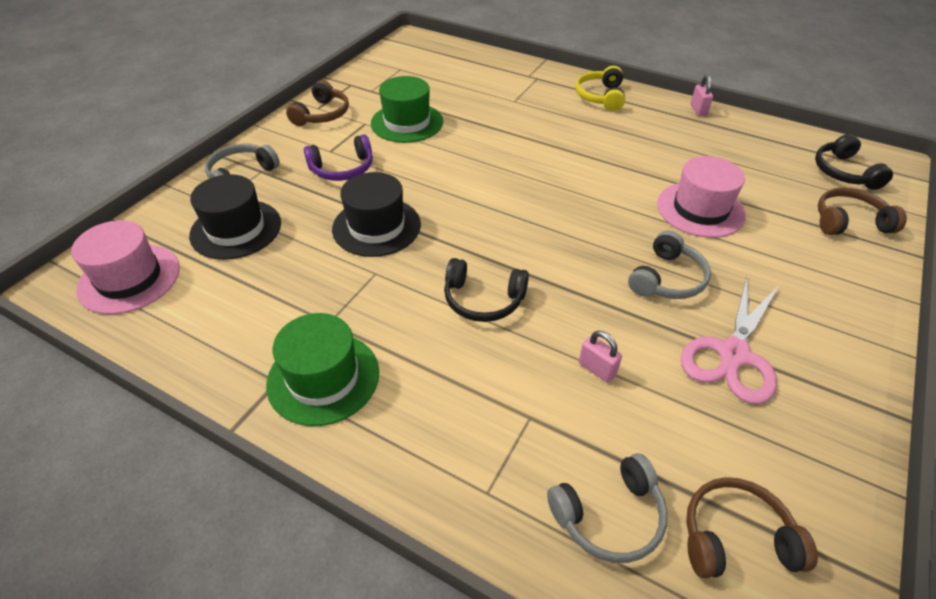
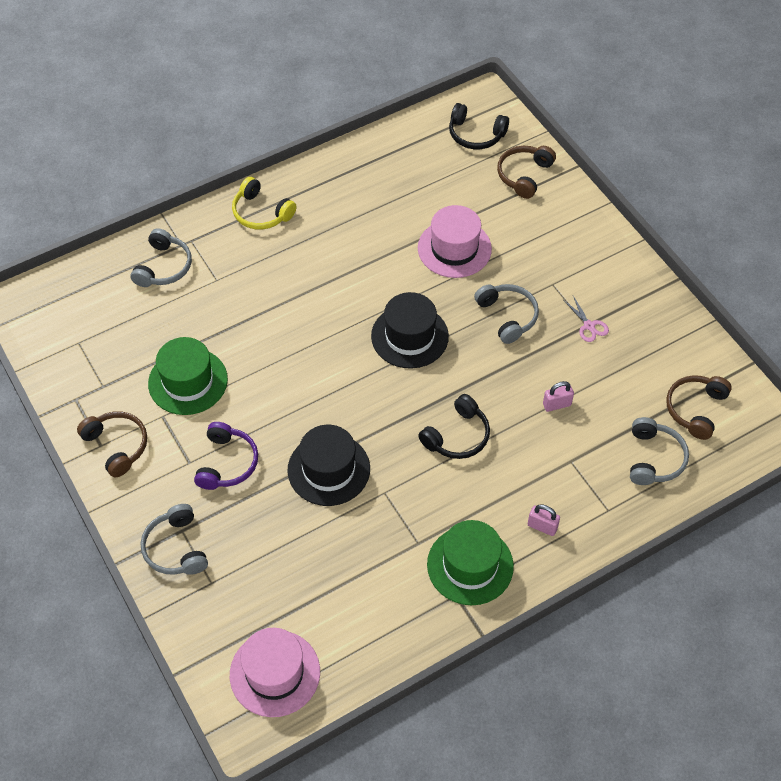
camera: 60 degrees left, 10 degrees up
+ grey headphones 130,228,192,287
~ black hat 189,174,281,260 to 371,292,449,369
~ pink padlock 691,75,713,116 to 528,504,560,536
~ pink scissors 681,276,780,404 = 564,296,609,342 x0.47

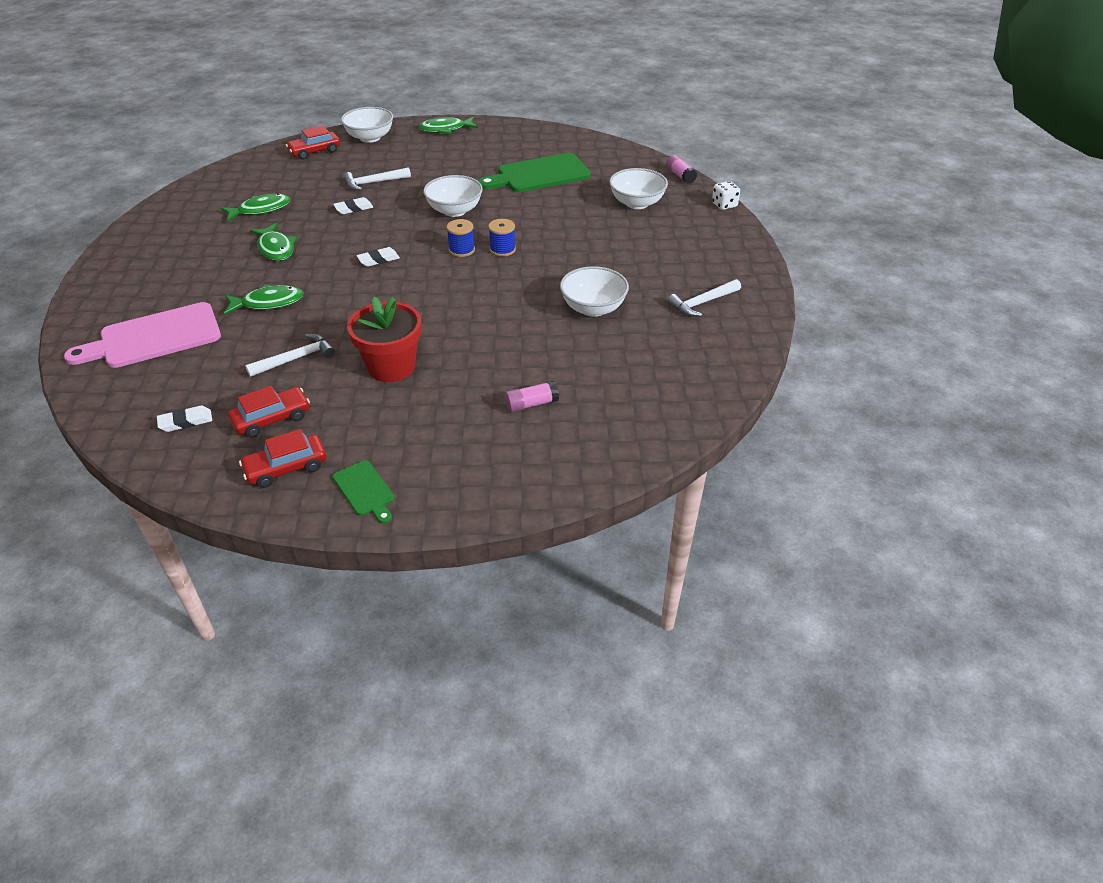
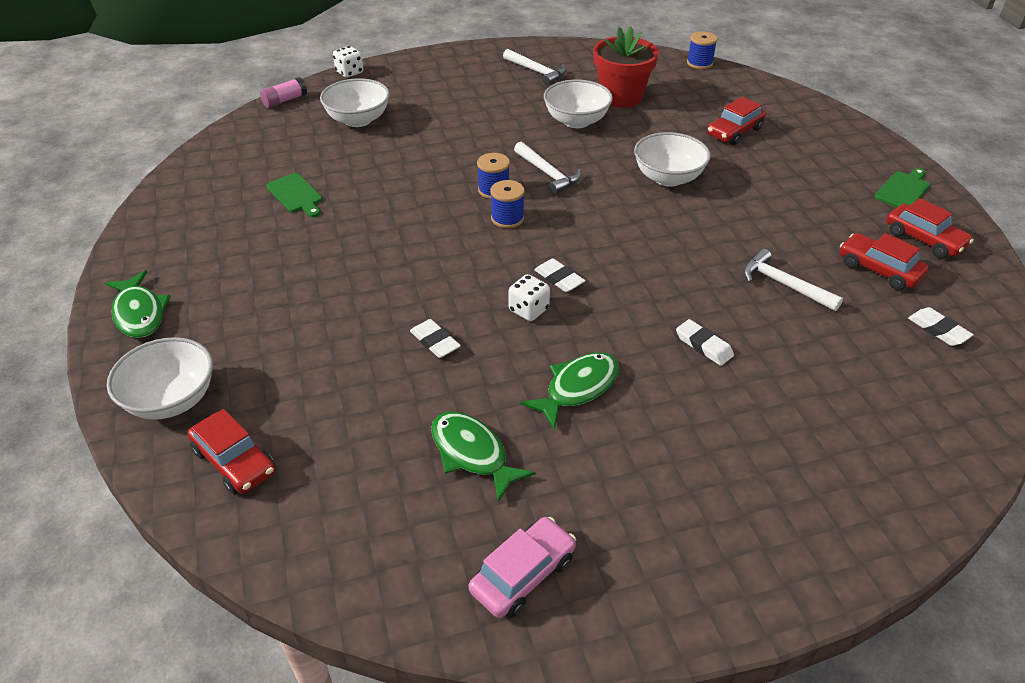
camera: 105 degrees left, 0 degrees up
- pink cutting board 64,302,221,368
+ pink car 468,517,576,618
+ white dice 509,274,550,321
+ blue spool 687,32,717,69
~ white hammer 344,167,411,191 to 514,142,582,194
~ red flower pot 347,297,422,382 to 593,26,659,108
~ white bowl 423,175,483,217 to 634,132,711,187
~ green fish 224,285,303,315 to white eraser 676,319,734,366
~ pink glue stick 505,381,559,412 to red car 707,97,766,145
~ green cutting board 478,153,591,192 = 266,173,322,217 x0.50

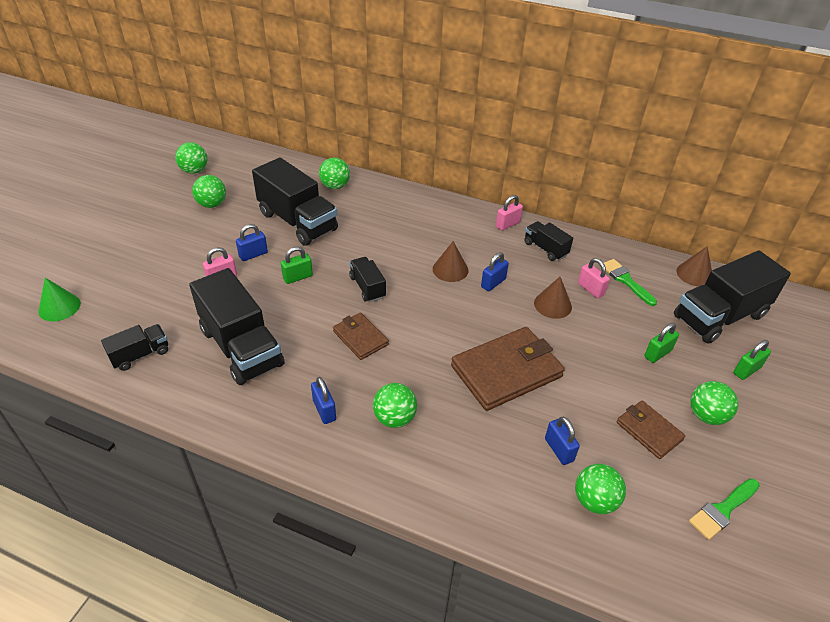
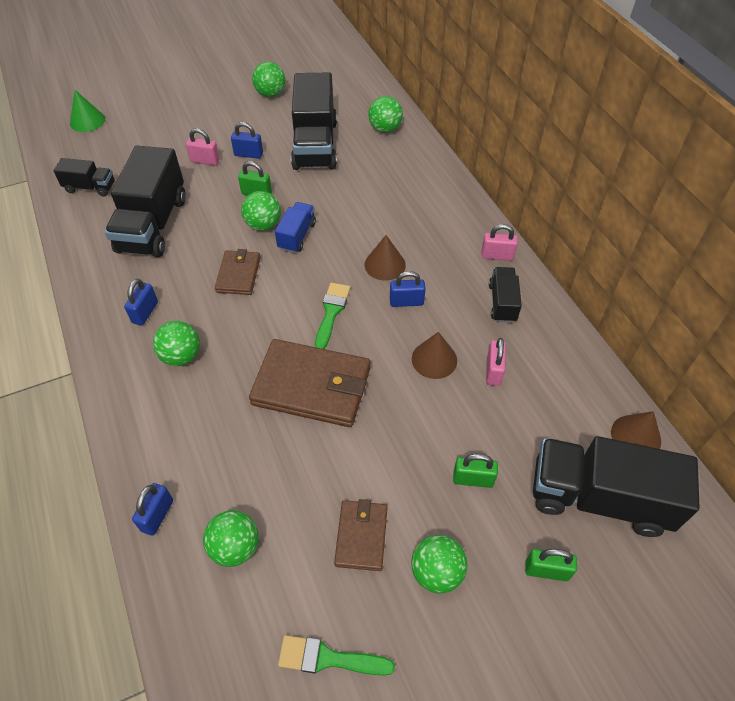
camera: 45 degrees right, 10 degrees up
~ green ball 175,142,208,174 to 241,191,281,231
~ blue padlock 545,416,580,465 to 132,483,173,536
~ green brush 604,259,657,306 to 315,283,350,349
~ black truck 349,257,386,302 to blue truck 275,202,316,253

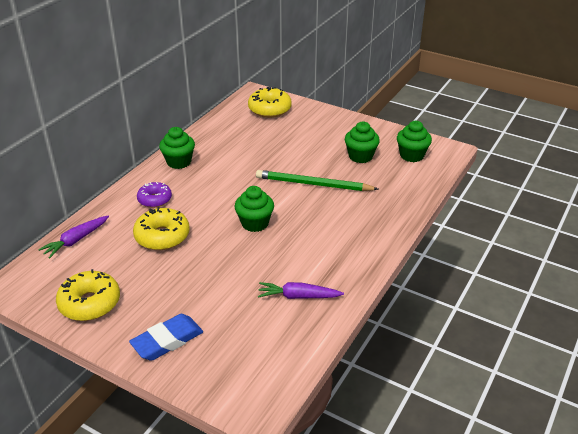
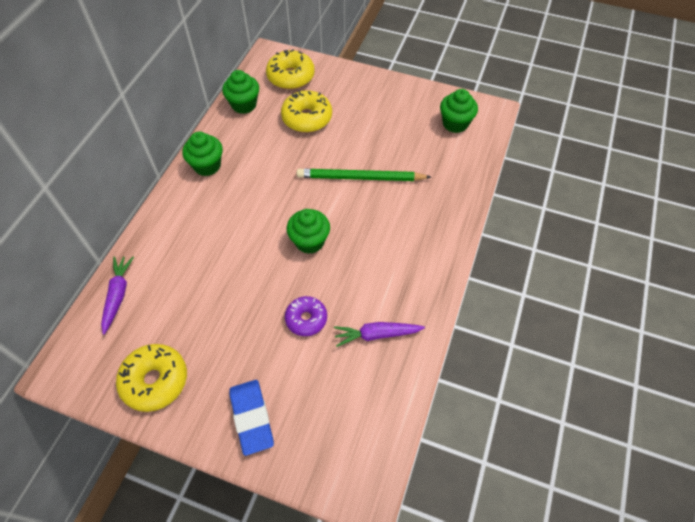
camera: 10 degrees left, 20 degrees up
~ yellow donut 133,207,190,250 to 281,90,332,132
~ purple donut 137,182,172,208 to 285,296,327,336
~ green cupcake 345,122,380,163 to 222,70,259,114
~ purple carrot 38,216,109,259 = 101,256,134,335 150 degrees clockwise
~ blue eraser 129,314,203,361 = 229,380,274,456 60 degrees counterclockwise

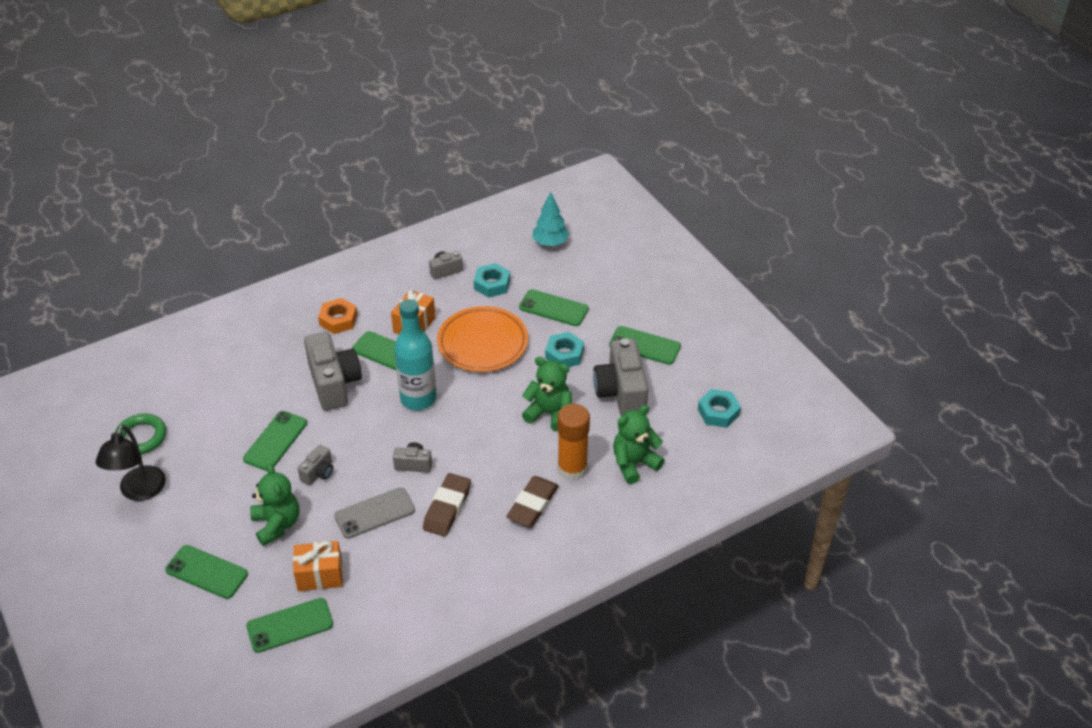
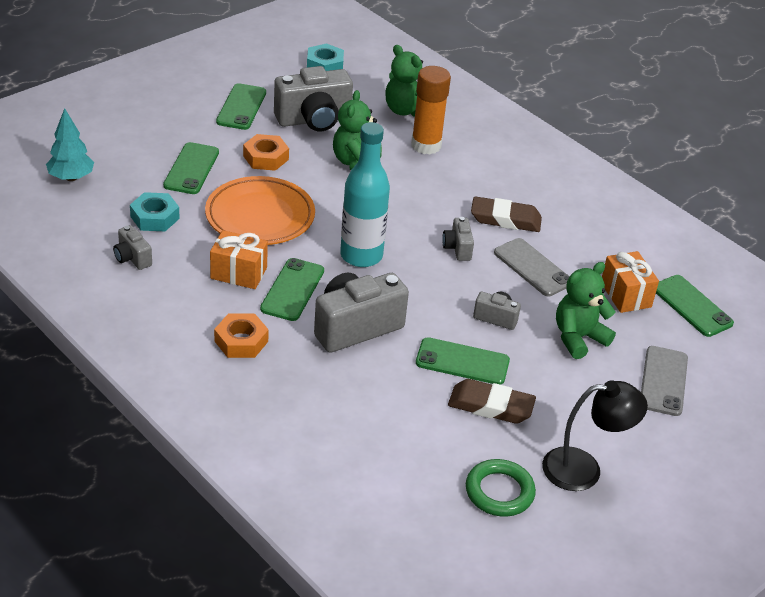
camera: 105 degrees left, 5 degrees down
~ brown eraser 506,476,559,527 to 448,379,536,424
~ green phone 165,545,248,599 to grey phone 641,346,688,416
~ turquoise nut 545,332,584,367 to orange nut 243,134,289,171

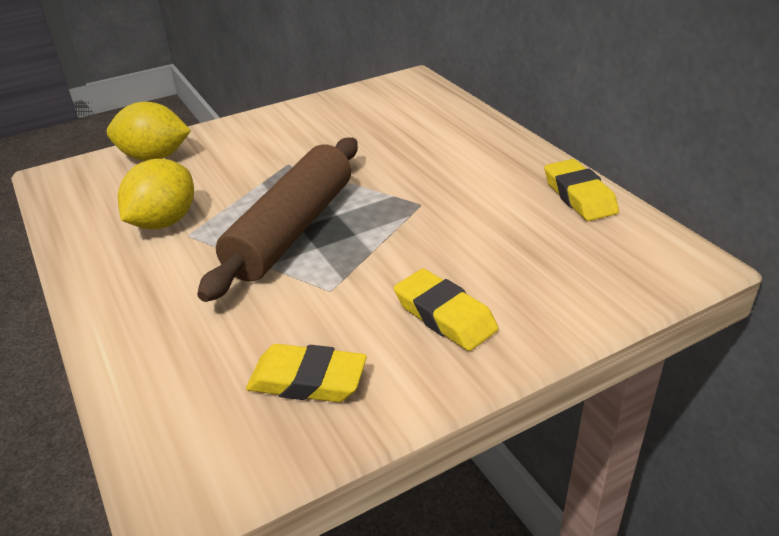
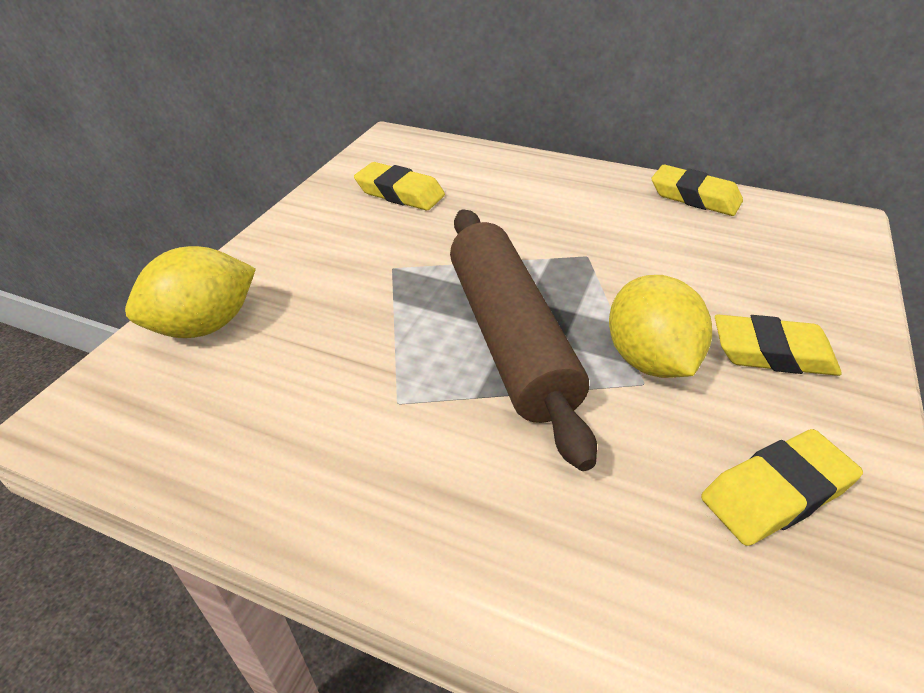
camera: 40 degrees left, 5 degrees up
+ yellow eraser 354,162,445,210
~ yellow lemon 118,159,194,230 to 609,275,712,378

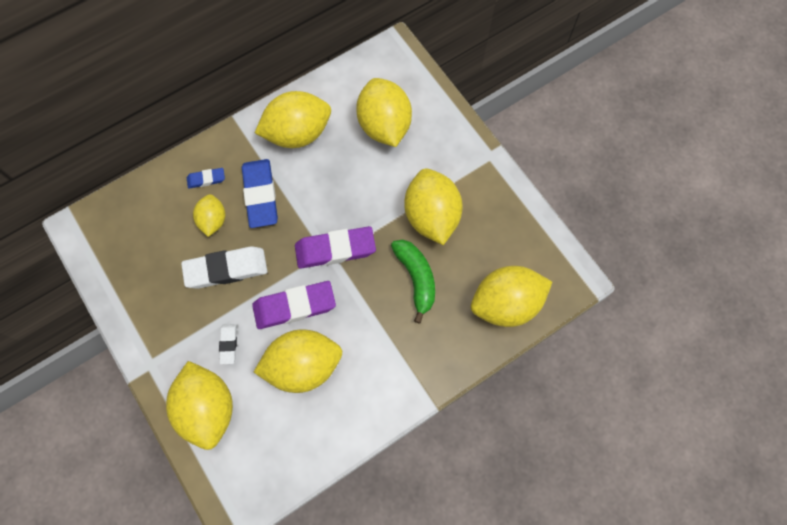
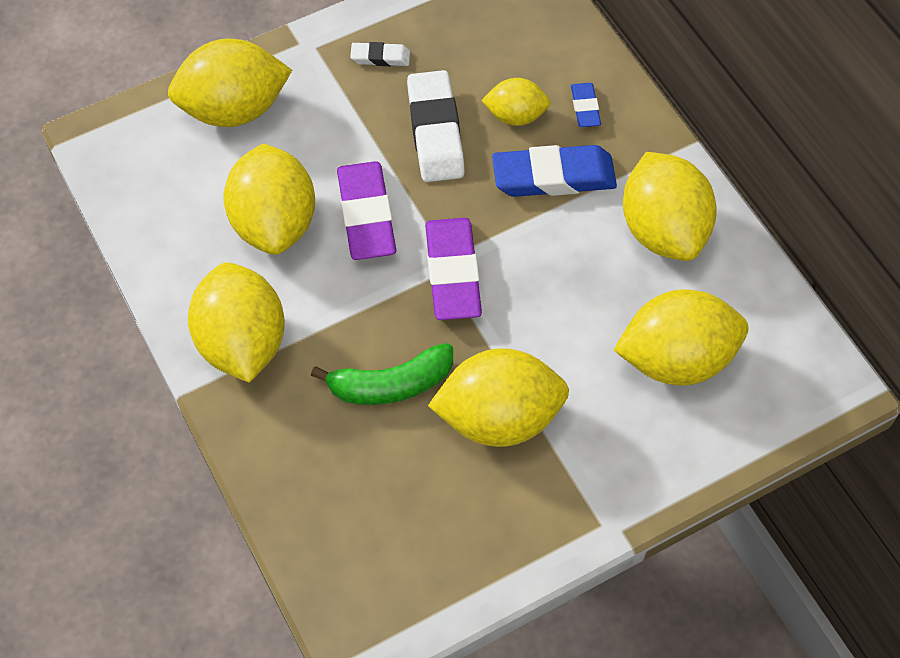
camera: 95 degrees right, 10 degrees down
~ white eraser 219,324,237,365 to 350,42,410,66
~ yellow lemon 471,266,552,327 to 188,262,285,383

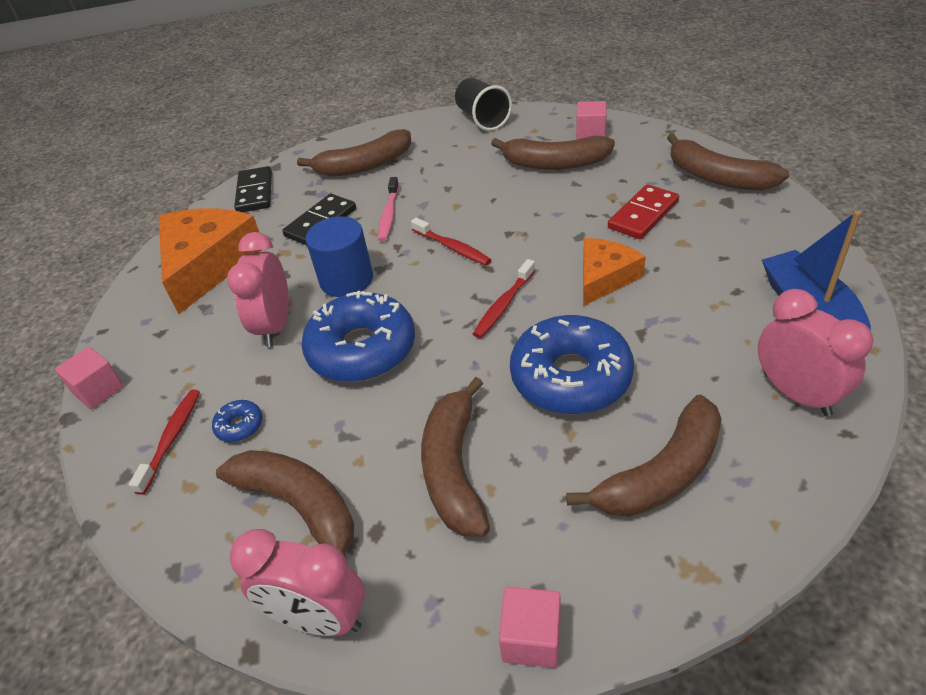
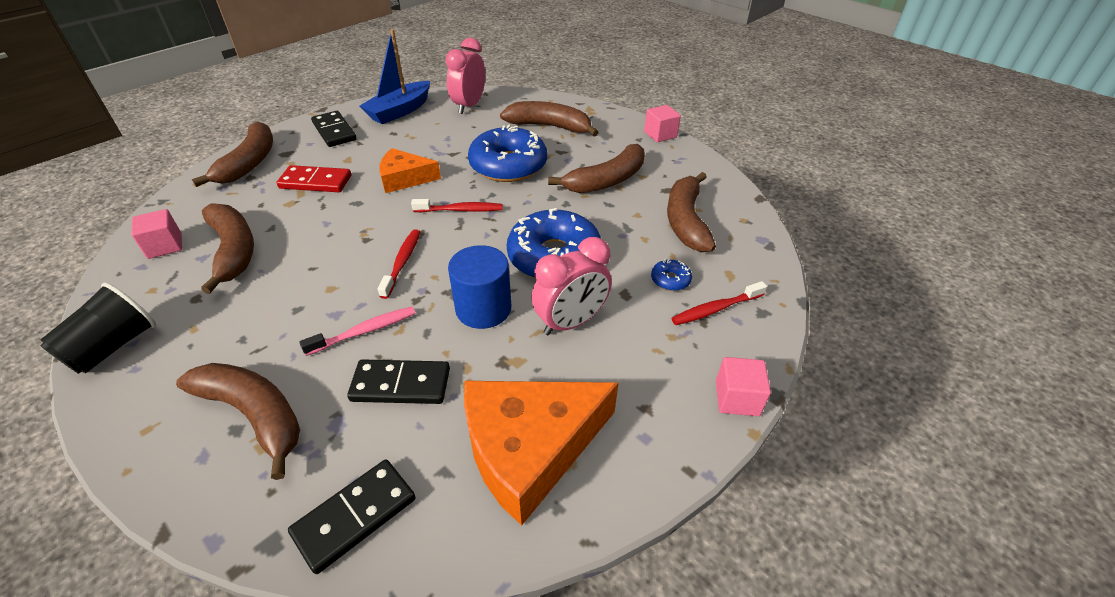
camera: 130 degrees left, 0 degrees up
- pink clock 229,529,365,636
+ black domino 311,111,357,147

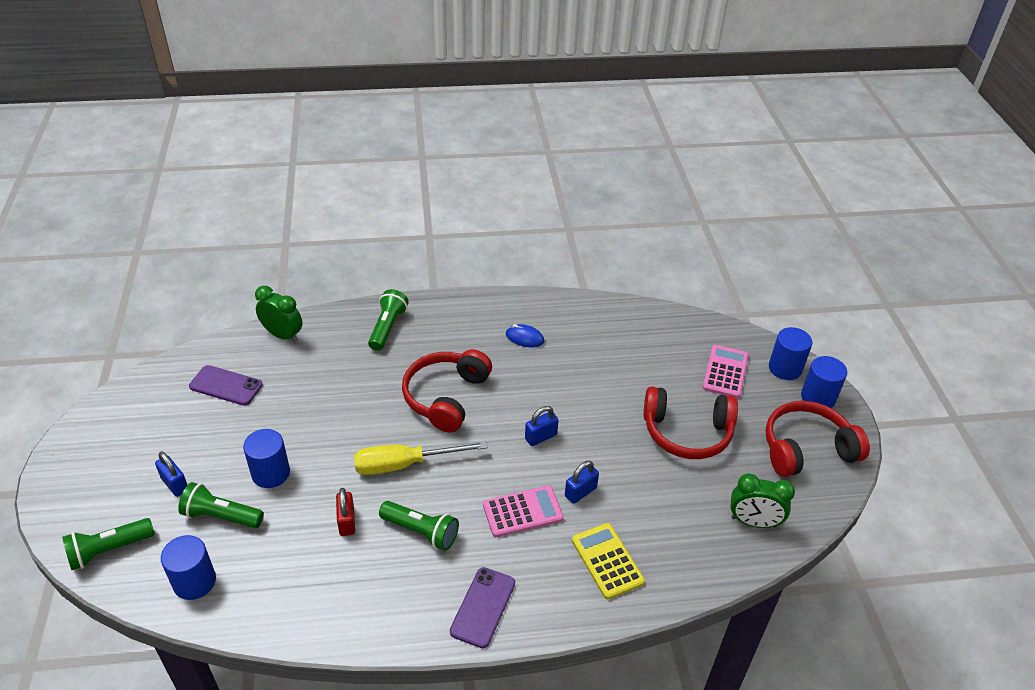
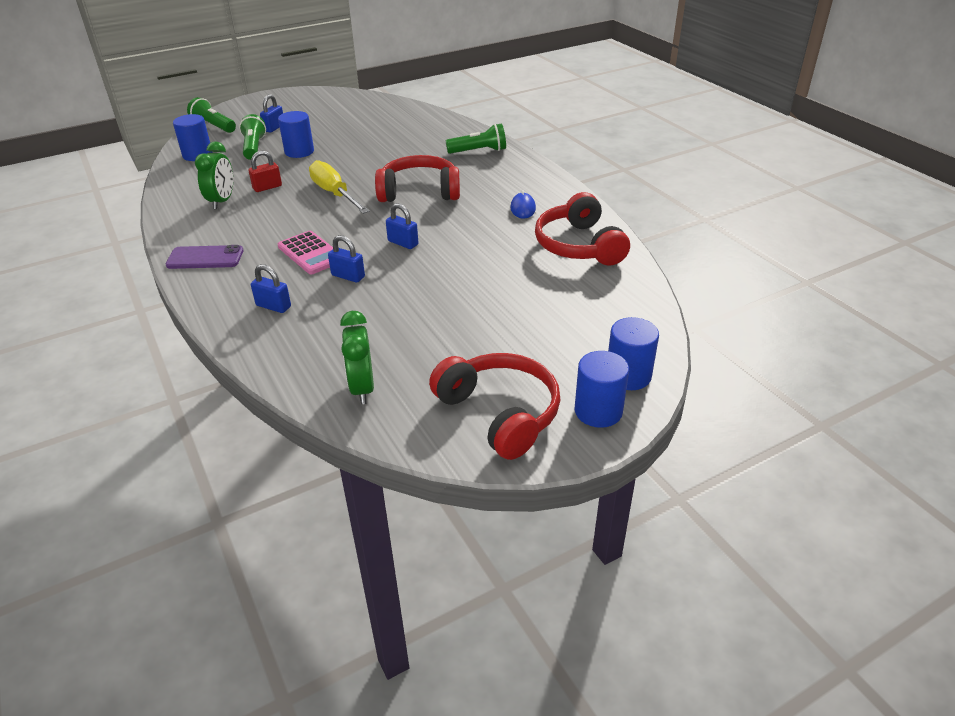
camera: 70 degrees right, 5 degrees down
- purple phone 189,365,263,406
- green flashlight 379,501,459,551
- pink calculator 702,345,749,398
~ green clock 255,286,303,343 to 195,142,233,209
~ red headphones 643,386,738,459 to 535,192,630,266
~ yellow calculator 572,523,645,600 to blue padlock 251,264,291,313

